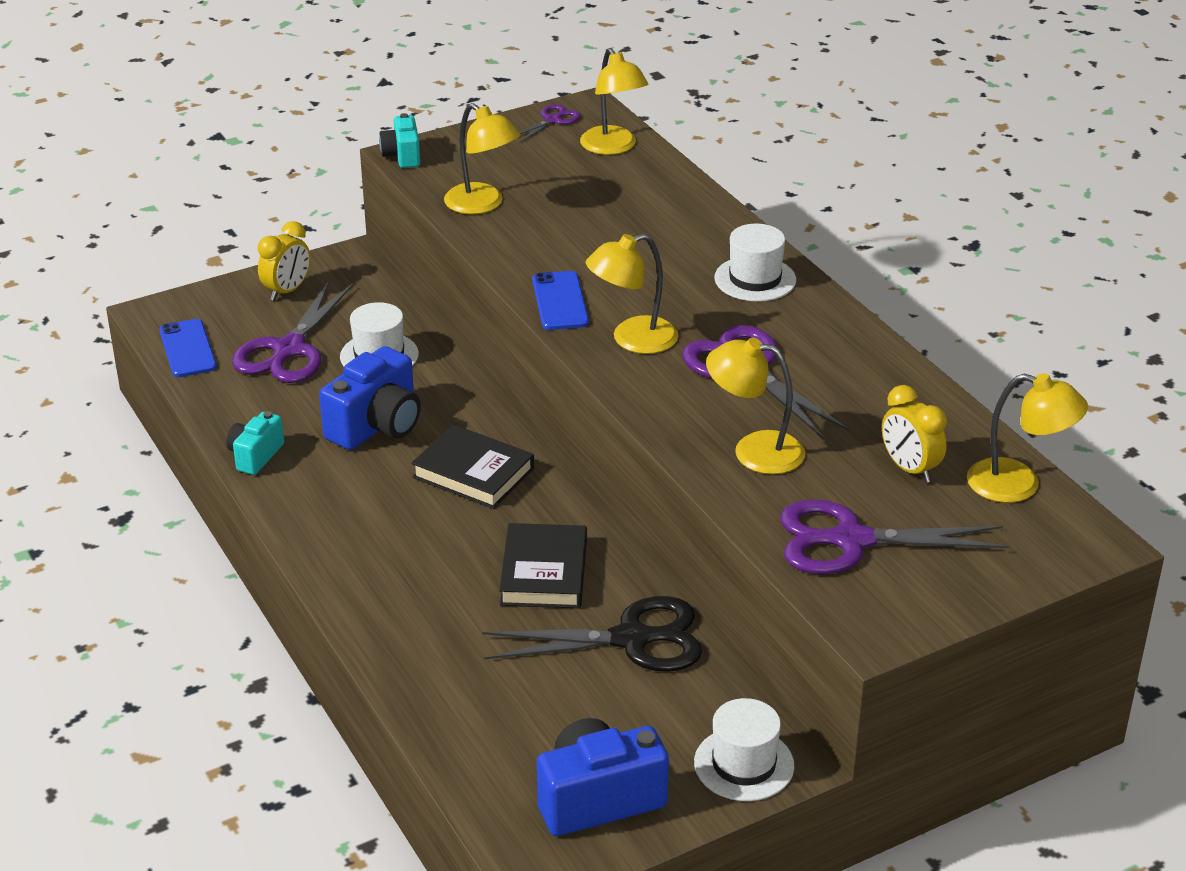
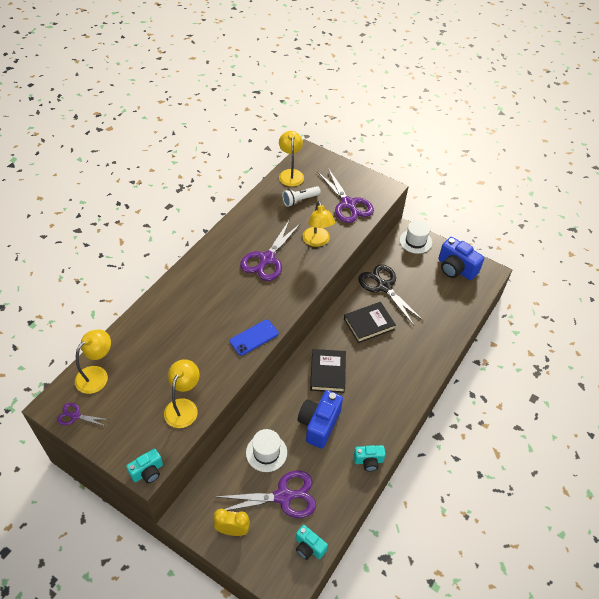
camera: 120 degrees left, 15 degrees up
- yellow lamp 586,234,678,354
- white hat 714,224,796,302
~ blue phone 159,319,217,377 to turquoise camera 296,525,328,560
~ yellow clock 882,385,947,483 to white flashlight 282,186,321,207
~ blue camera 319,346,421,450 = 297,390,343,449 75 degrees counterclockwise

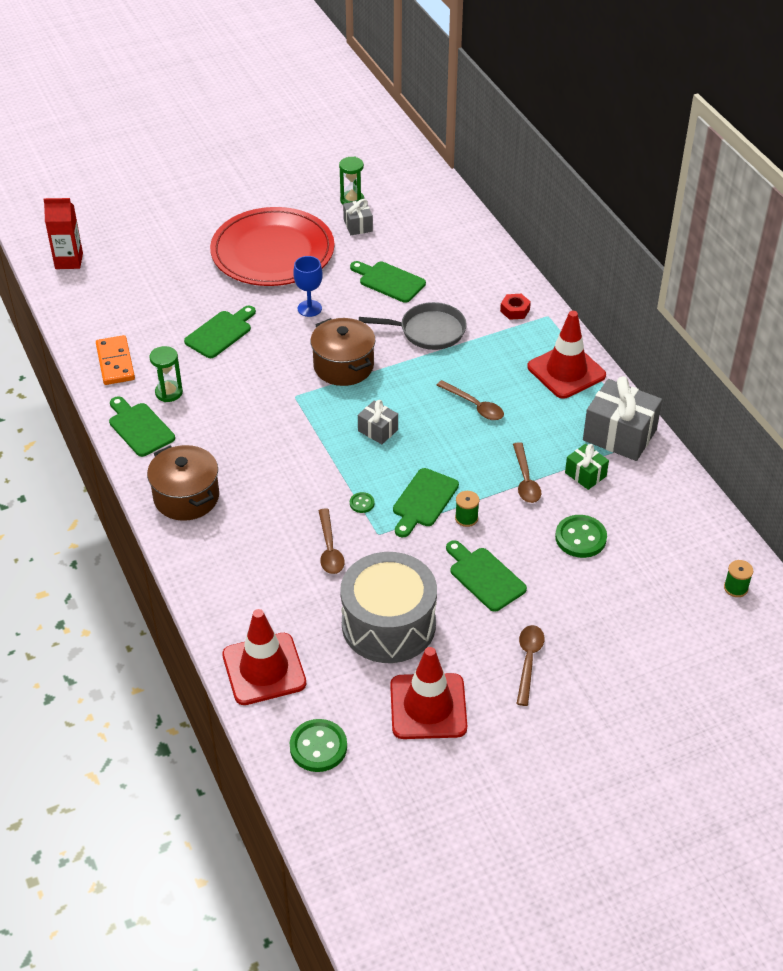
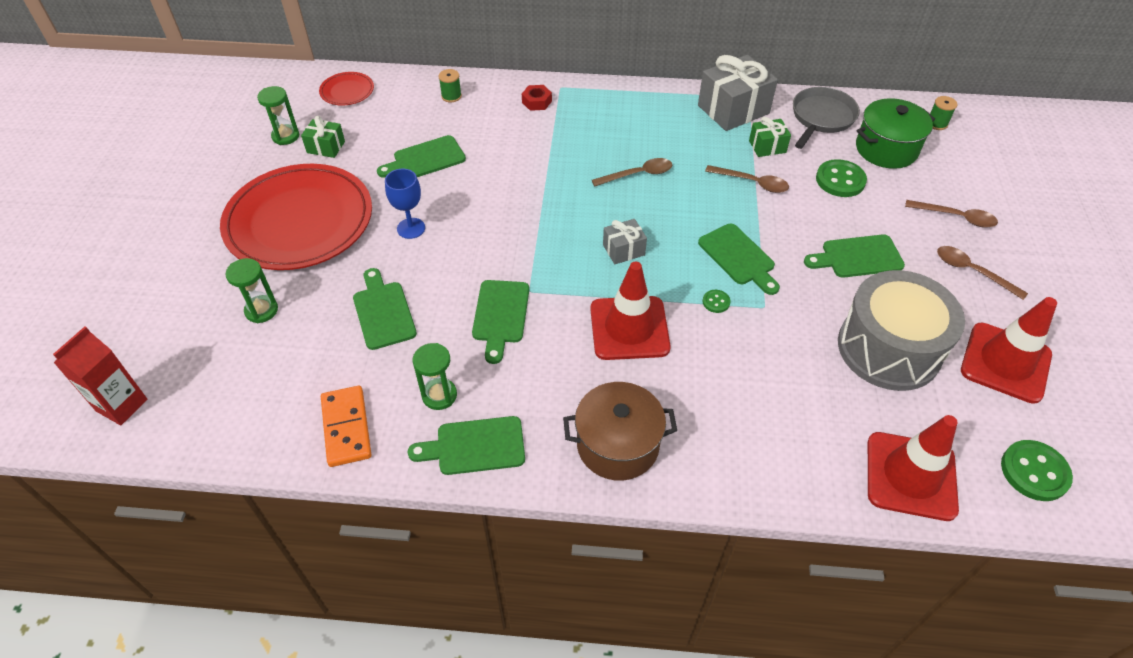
camera: 60 degrees left, 5 degrees up
- brown pot 310,318,375,386
+ green hourglass 226,258,278,323
+ red plate 319,72,374,106
+ green cutting board 472,280,529,364
+ green pot 856,98,935,169
~ brown spoon 318,508,345,574 to 905,200,998,228
~ grey pan 359,302,467,350 to 793,87,860,149
~ green spool 455,491,479,527 to 439,69,462,102
~ red traffic cone 527,311,606,399 to 590,262,671,360
~ grey gift 343,199,373,235 to green gift 301,116,345,158
~ orange domino 96,335,135,385 = 321,386,371,467 60 degrees clockwise

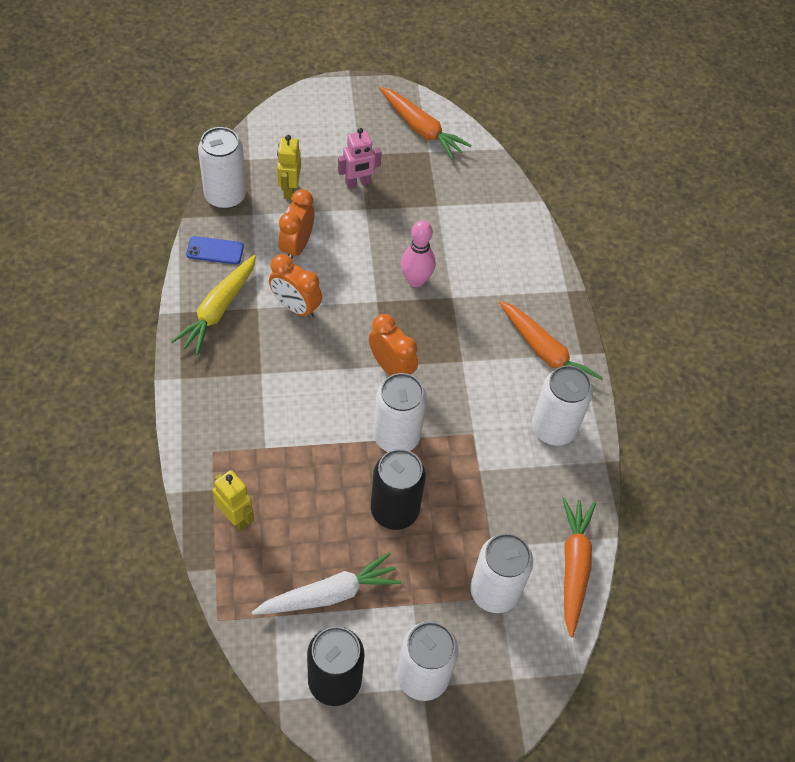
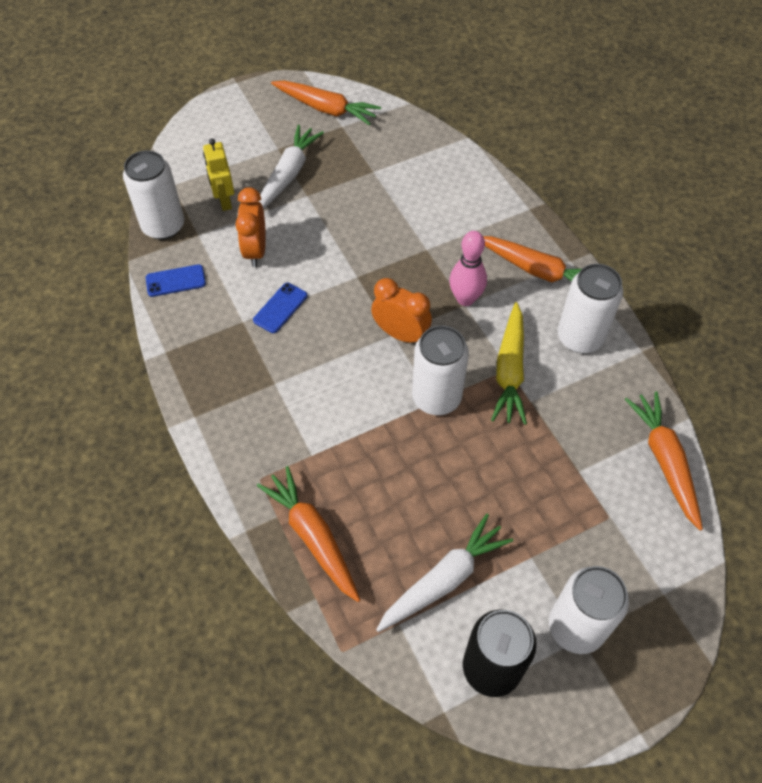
camera: 15 degrees left, 0 degrees up
- black can 371,449,426,530
- white can 470,533,533,613
~ yellow carrot 171,255,256,355 to 491,302,527,425
~ pink bowling pin 401,220,435,287 to 449,231,487,306
~ yellow robot 213,470,254,531 to orange carrot 257,466,360,602
~ orange clock 269,254,322,319 to blue phone 253,283,307,333
~ pink robot 338,128,382,189 to white carrot 259,125,324,209

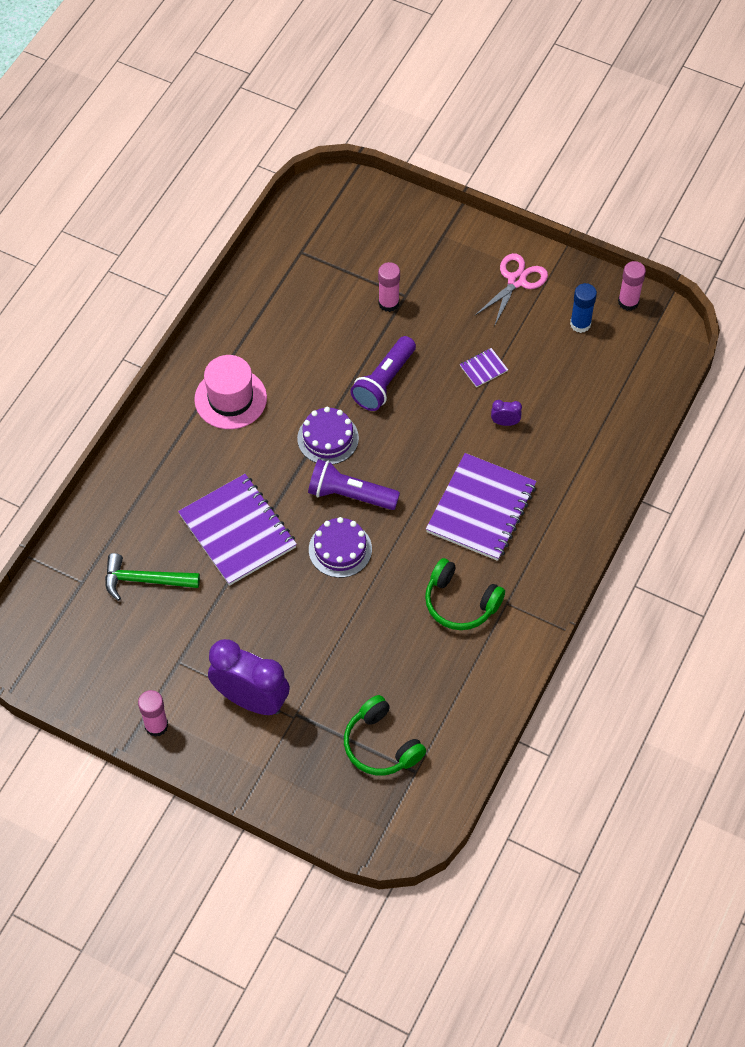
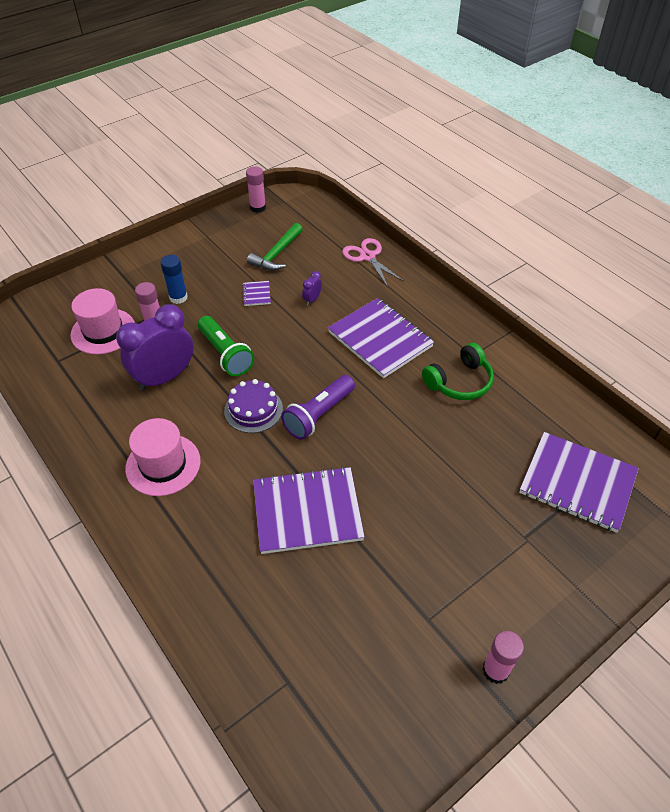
camera: 65 degrees left, 10 degrees down
- purple cake 309,517,372,578
+ pink hat 71,288,135,355
~ green hammer 105,553,200,601 to 247,223,303,271
~ purple clock 208,639,290,715 to 116,304,194,391
~ pink scissors 475,253,548,326 to 342,238,404,287
~ blue glue stick 570,283,597,333 to 161,255,188,304
~ green headphones 344,695,426,775 to purple notebook 519,432,639,533
~ purple flashlight 350,336,416,411 to green flashlight 198,316,254,376

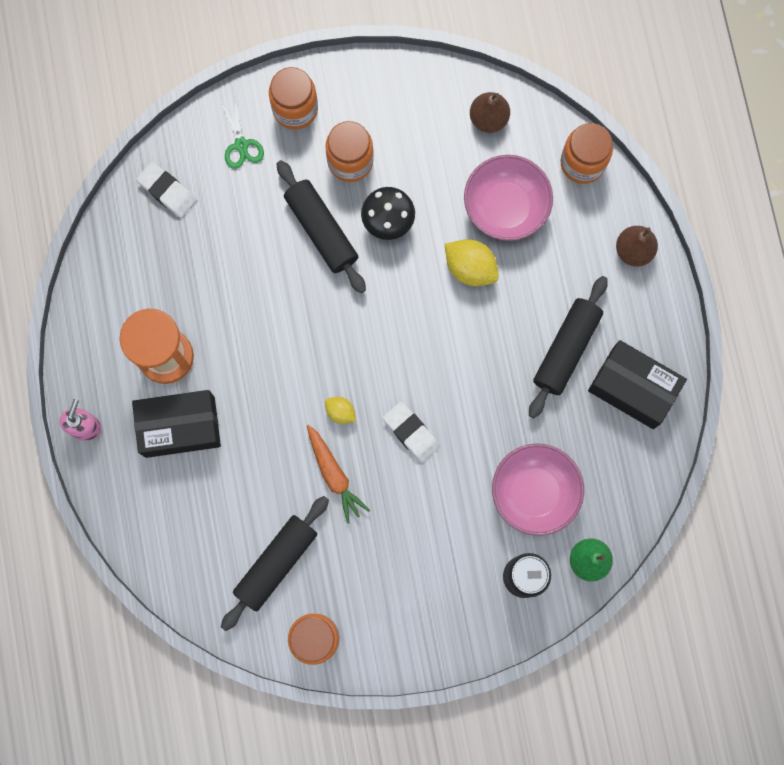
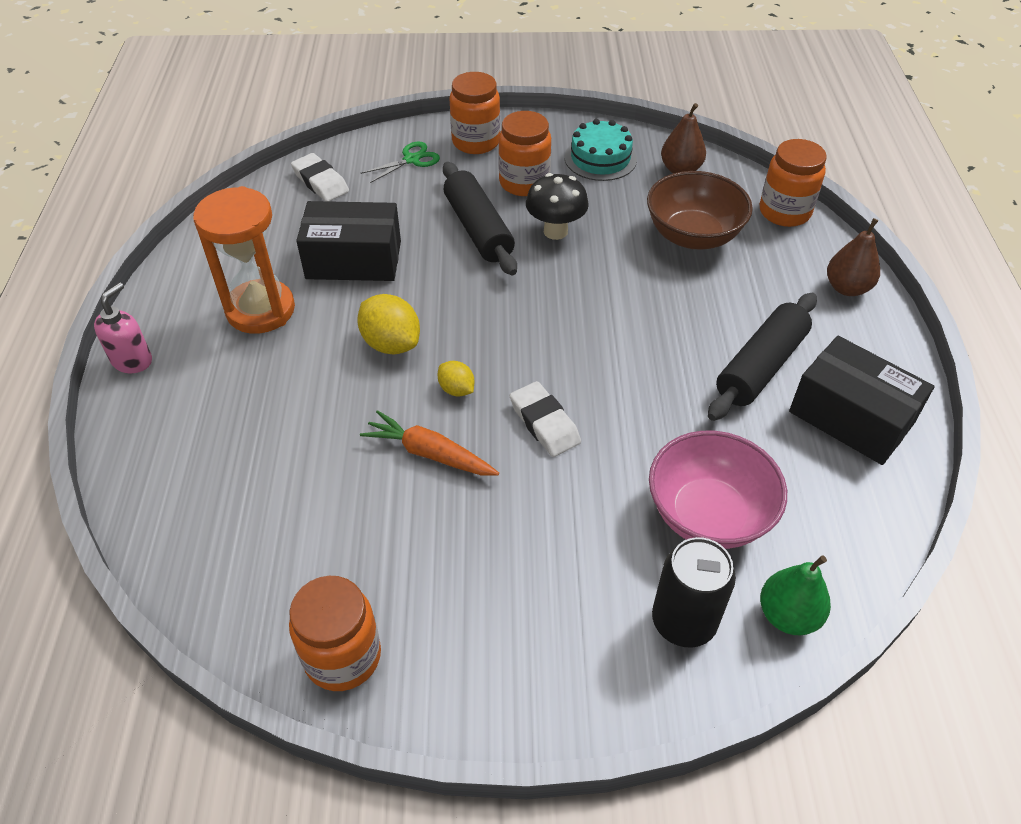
camera: 10 degrees right, 30 degrees down
- black rolling pin 221,496,329,631
+ turquoise cake 565,119,637,181
~ black box 132,390,221,458 to 296,201,401,281
~ yellow lemon 445,239,499,286 to 357,294,420,354
~ pink bowl 464,155,553,241 to brown bowl 647,171,753,250
~ green scissors 221,97,264,169 = 360,142,440,183 120 degrees counterclockwise
~ orange carrot 307,425,370,524 = 360,410,499,476 135 degrees clockwise

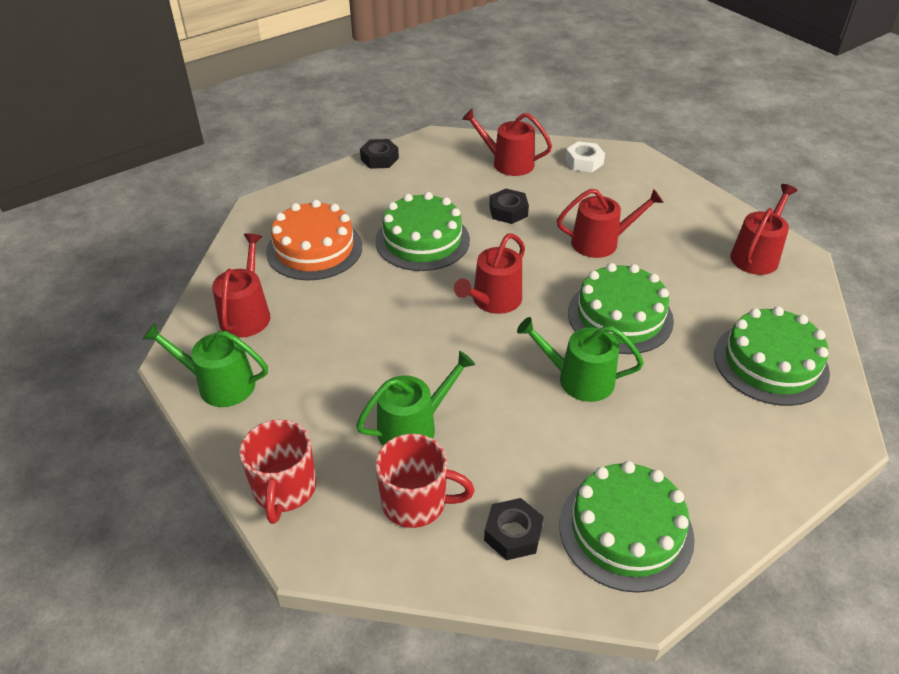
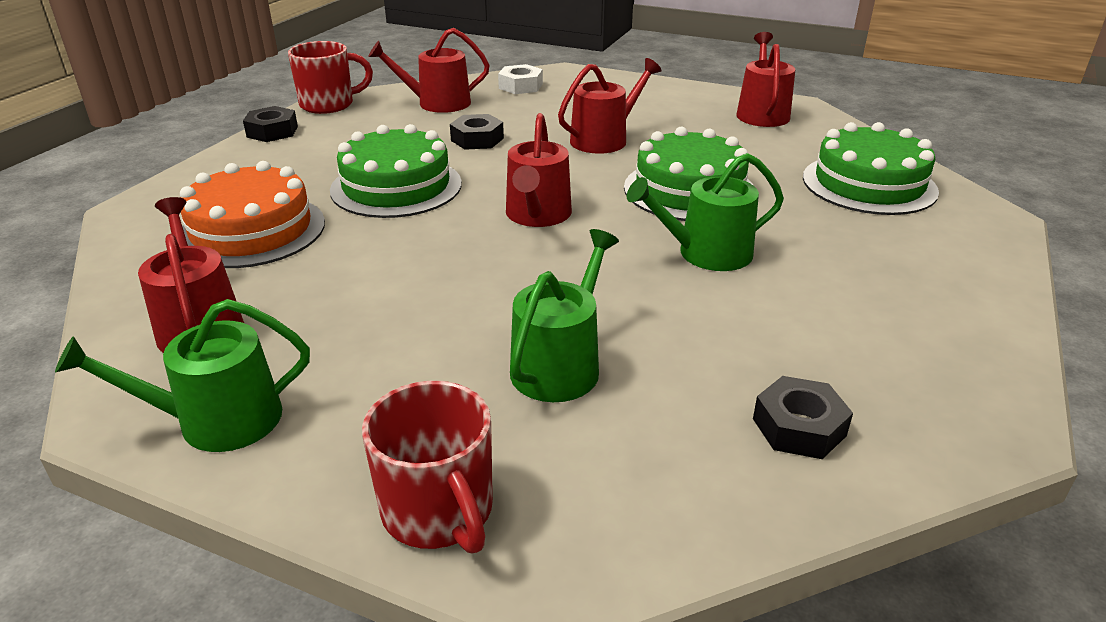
camera: 30 degrees left, 10 degrees down
- green cake 559,461,695,593
~ red mug 375,434,475,528 to 288,41,373,114

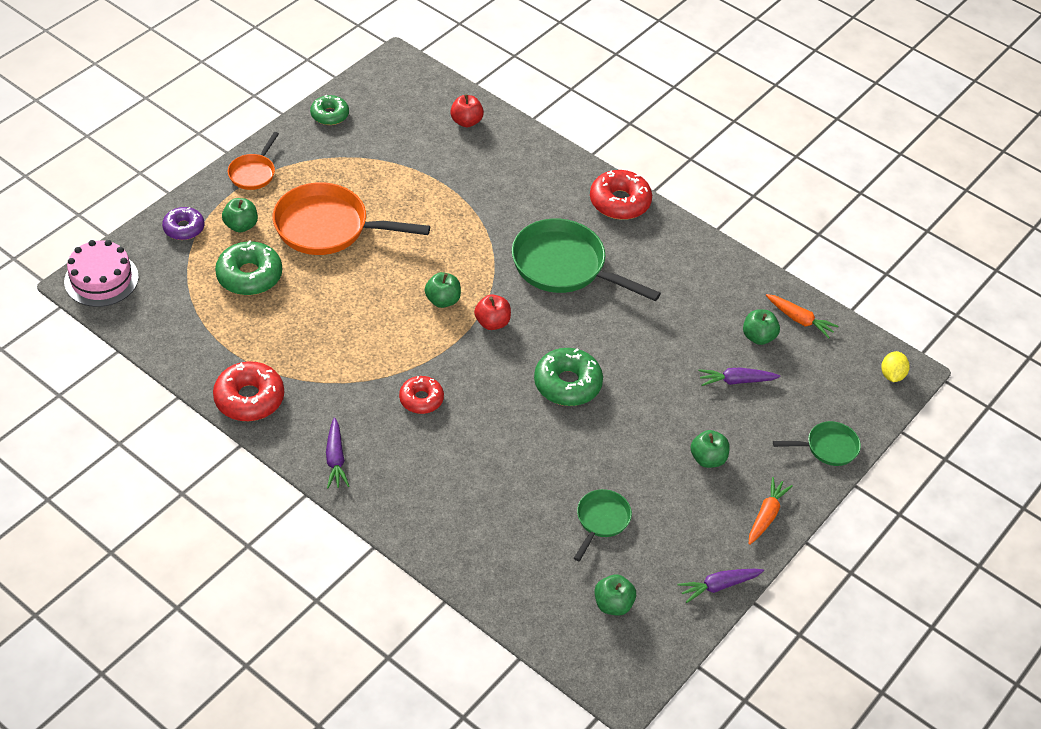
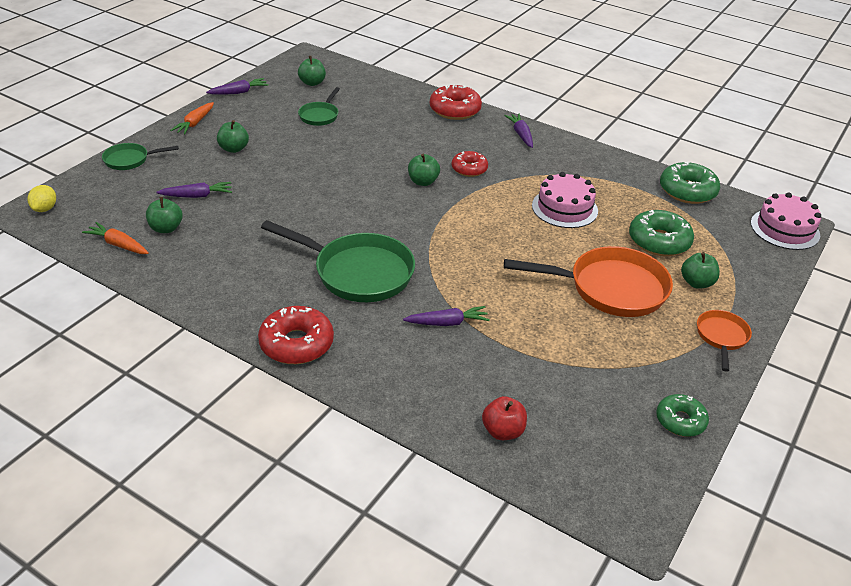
camera: 175 degrees right, 10 degrees down
- purple donut 162,207,204,240
- red apple 474,294,511,330
+ purple carrot 403,306,490,326
+ pink cake 532,172,598,228
~ red donut 213,361,284,421 to 430,85,482,120
~ green apple 425,272,461,308 to 408,154,440,186
~ green donut 534,348,603,406 to 660,162,720,204

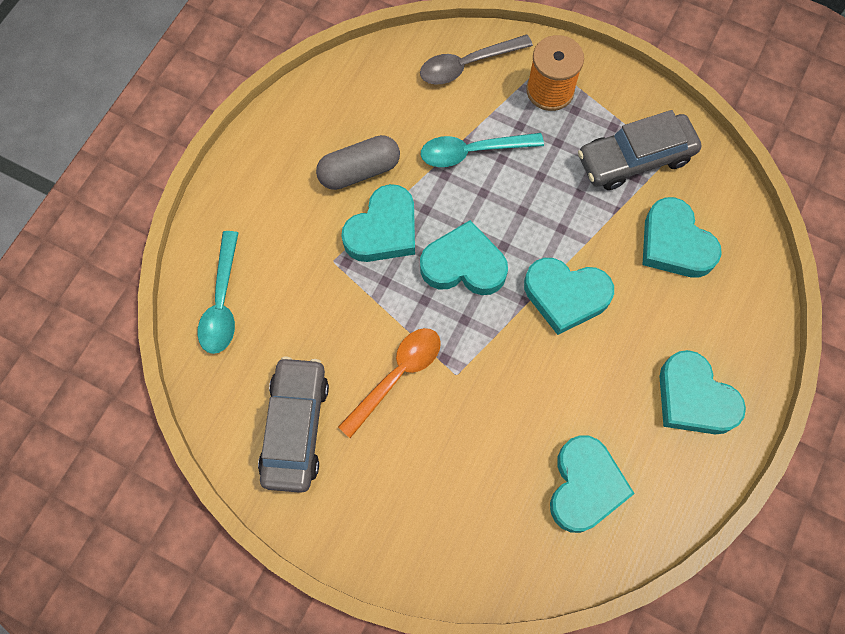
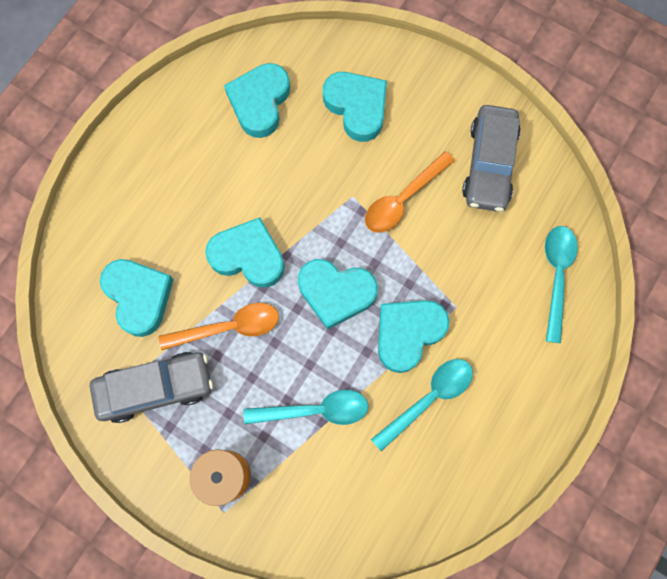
camera: 175 degrees left, 5 degrees up
- grey spoon 420,35,533,85
+ orange spoon 159,303,279,350
~ turquoise heart 659,350,746,434 to 323,72,387,142
~ grey capsule 316,135,400,190 to turquoise spoon 371,359,473,451

